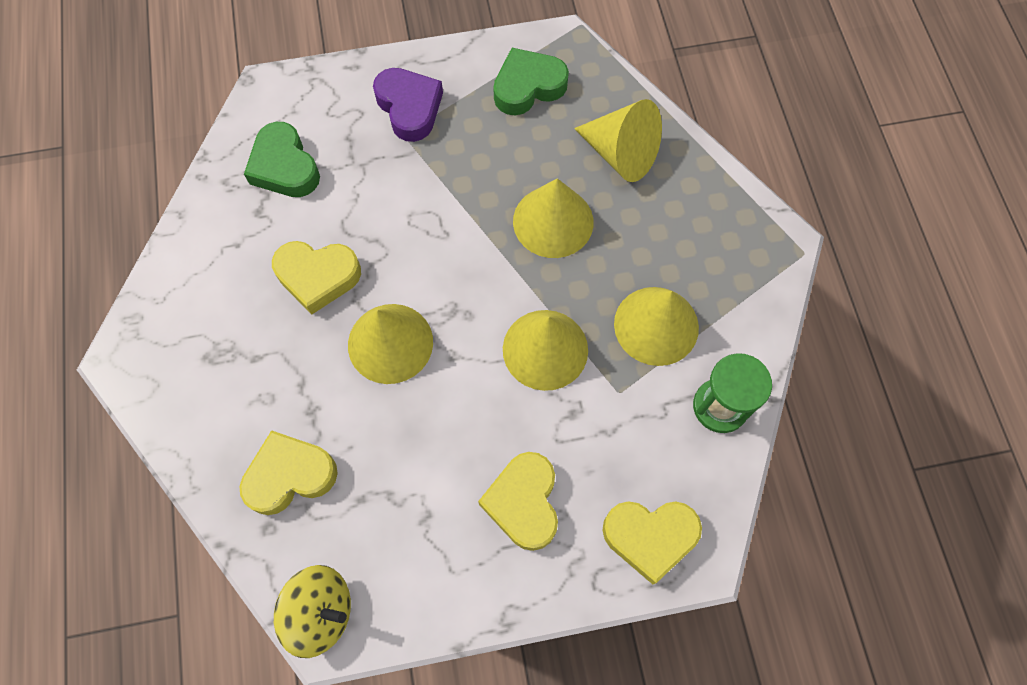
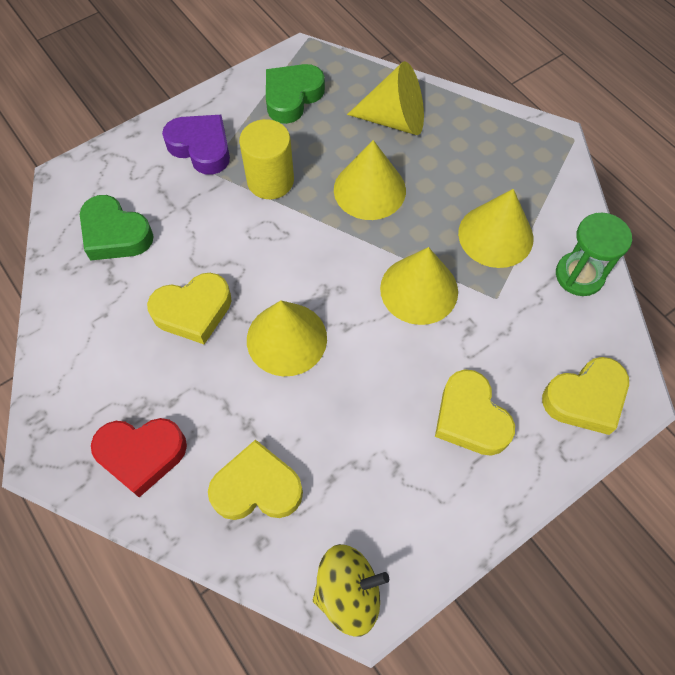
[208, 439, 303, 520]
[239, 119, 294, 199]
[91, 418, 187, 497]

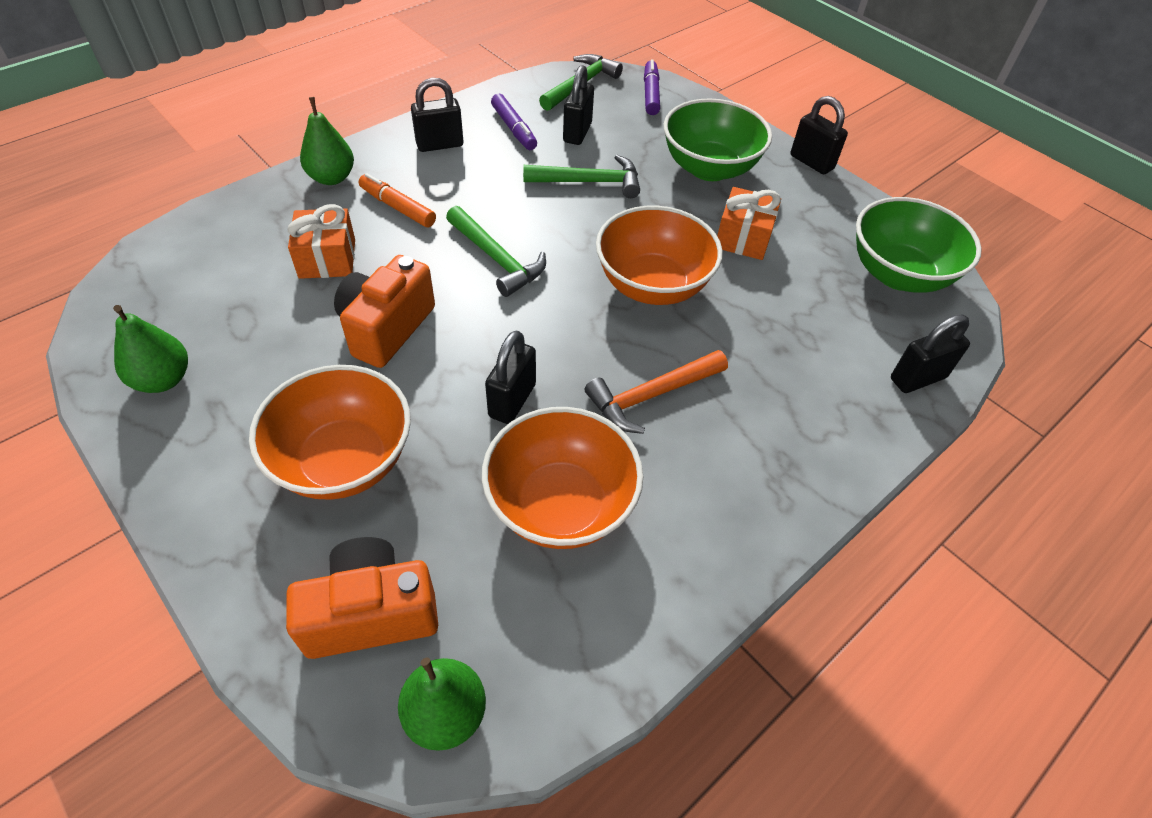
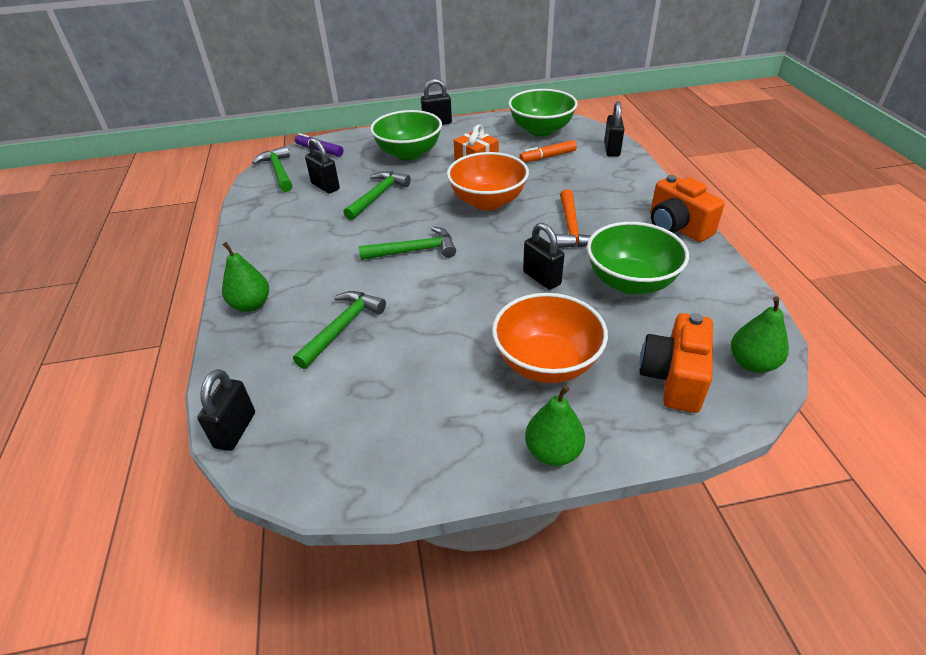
[197, 369, 255, 451]
[491, 94, 537, 150] (first image)
[519, 140, 577, 162]
[293, 291, 386, 369]
[650, 175, 725, 242]
[525, 385, 585, 466]
[587, 222, 689, 294]

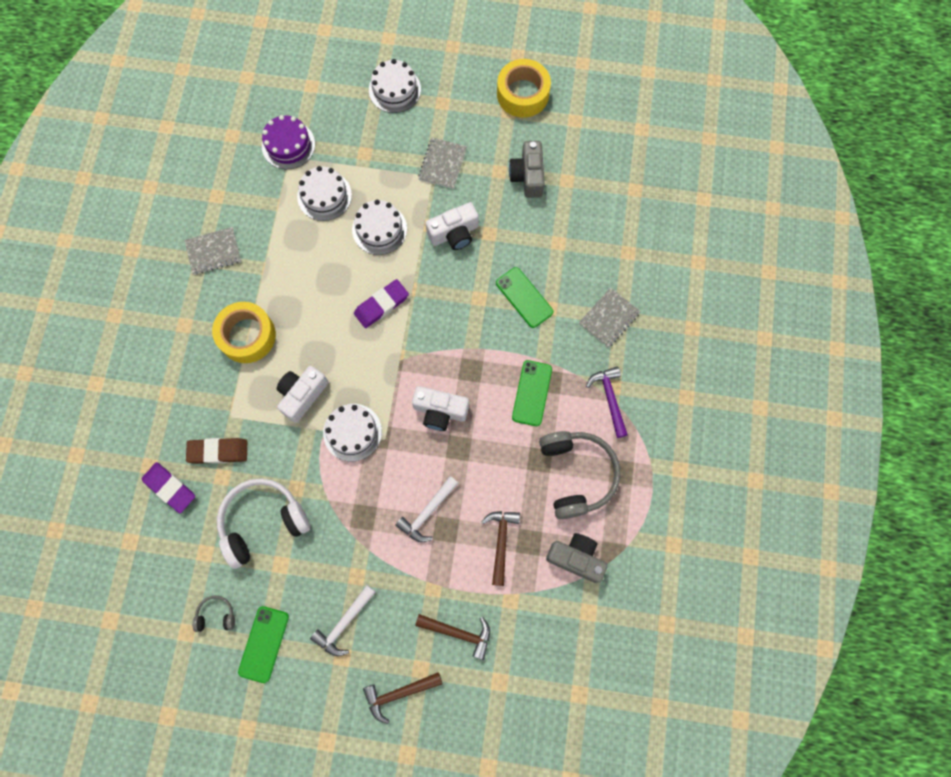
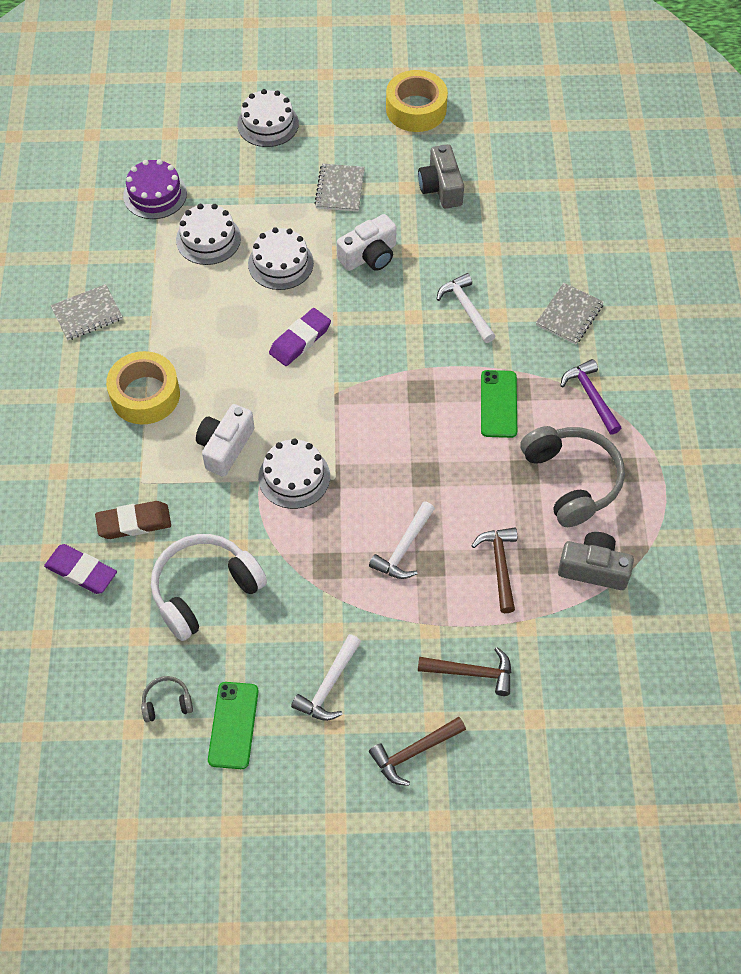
[437, 273, 495, 343]
[412, 386, 469, 431] (first image)

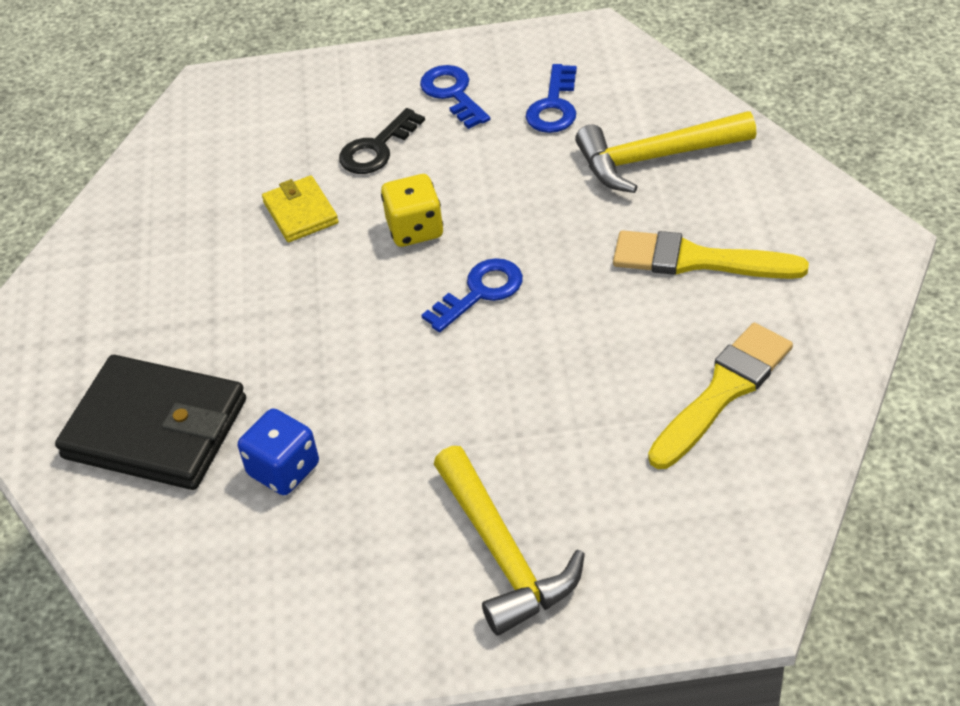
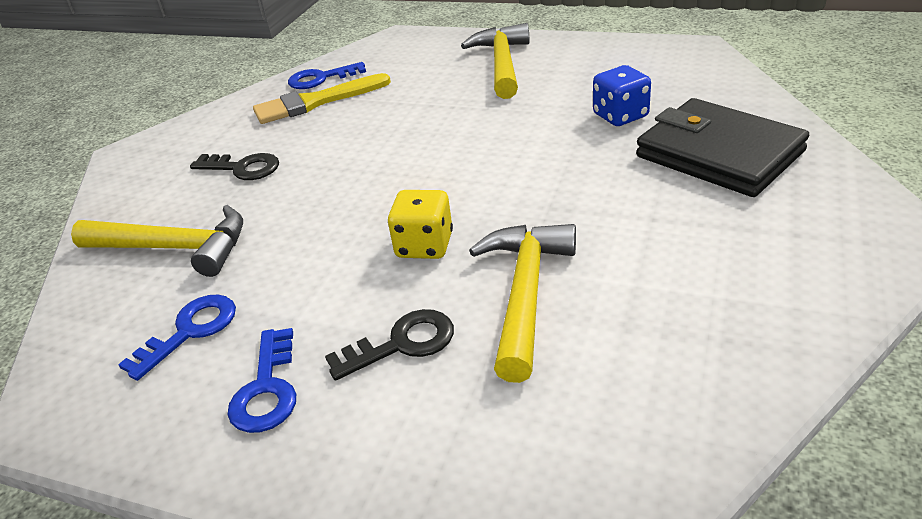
[469, 224, 576, 383]
[190, 153, 279, 180]
[288, 62, 366, 89]

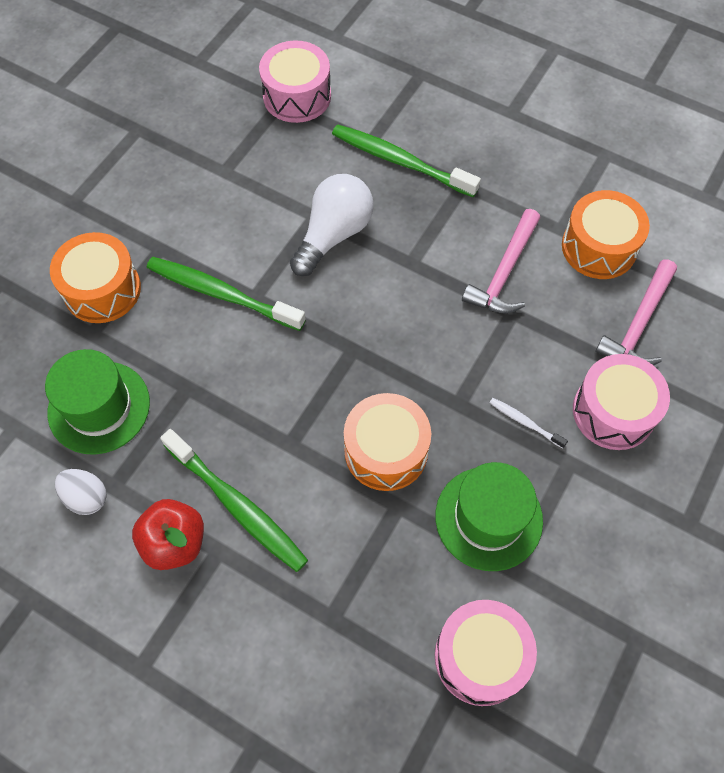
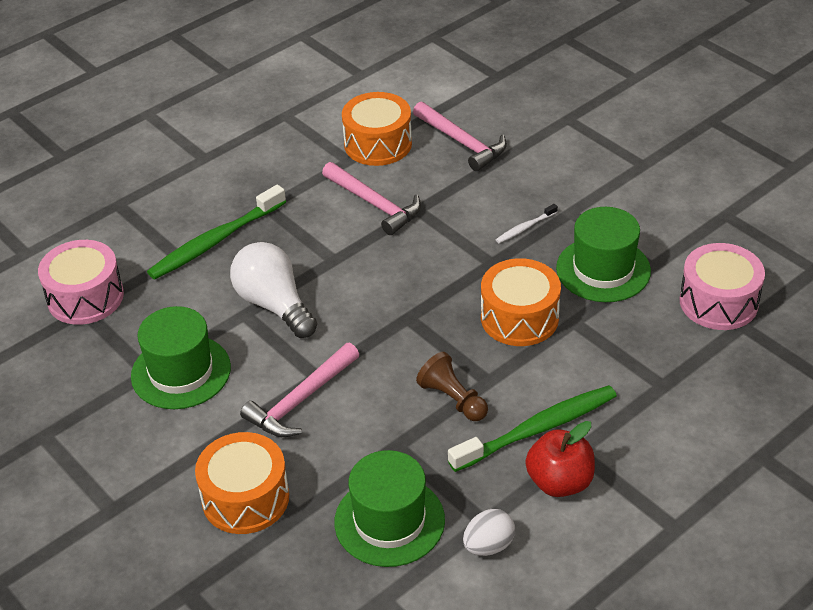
[240, 343, 359, 437]
[573, 354, 670, 450] (first image)
[131, 306, 231, 409]
[416, 352, 488, 421]

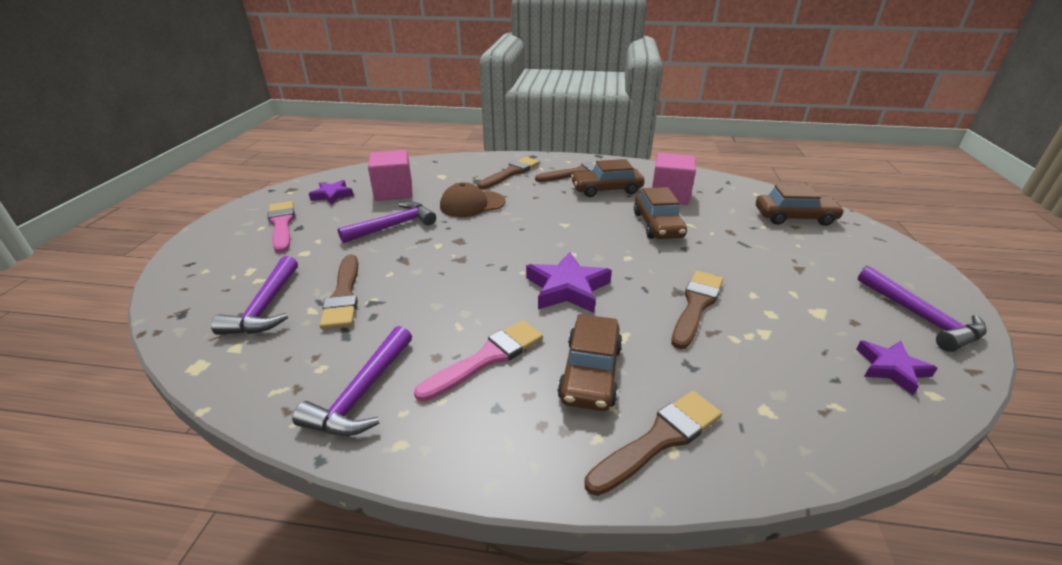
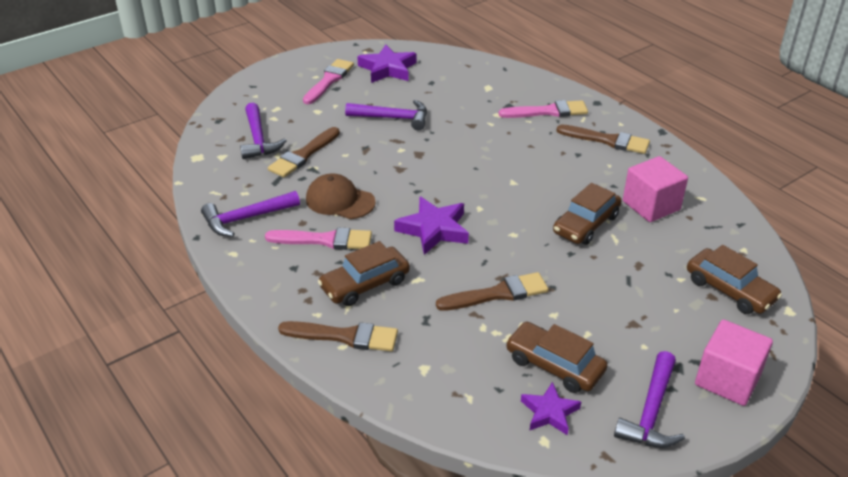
[695, 319, 773, 406]
[499, 100, 588, 118]
[506, 322, 607, 393]
[357, 45, 417, 83]
[306, 174, 376, 219]
[240, 103, 286, 159]

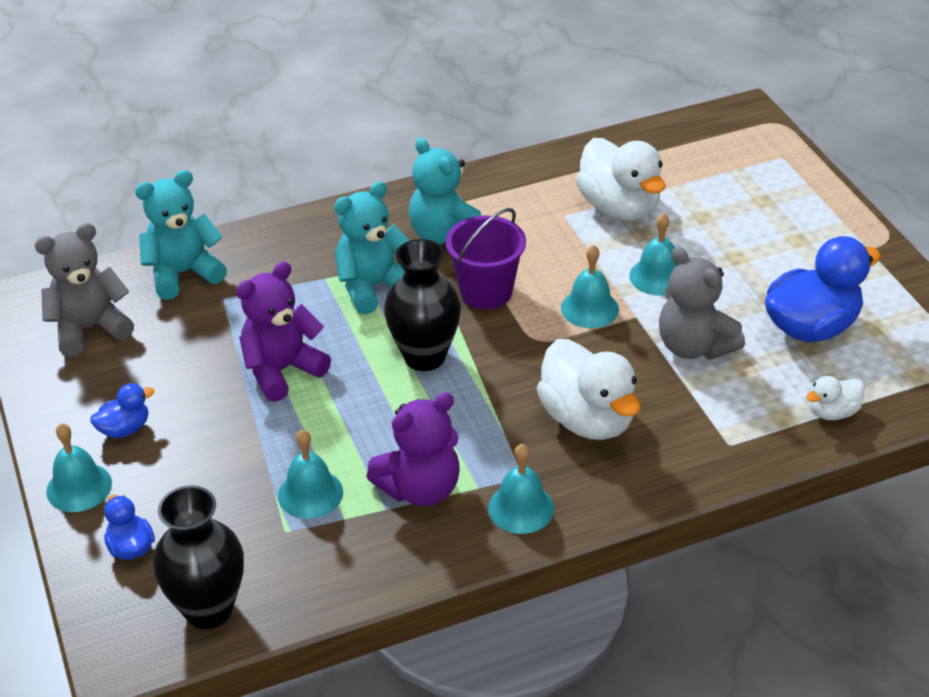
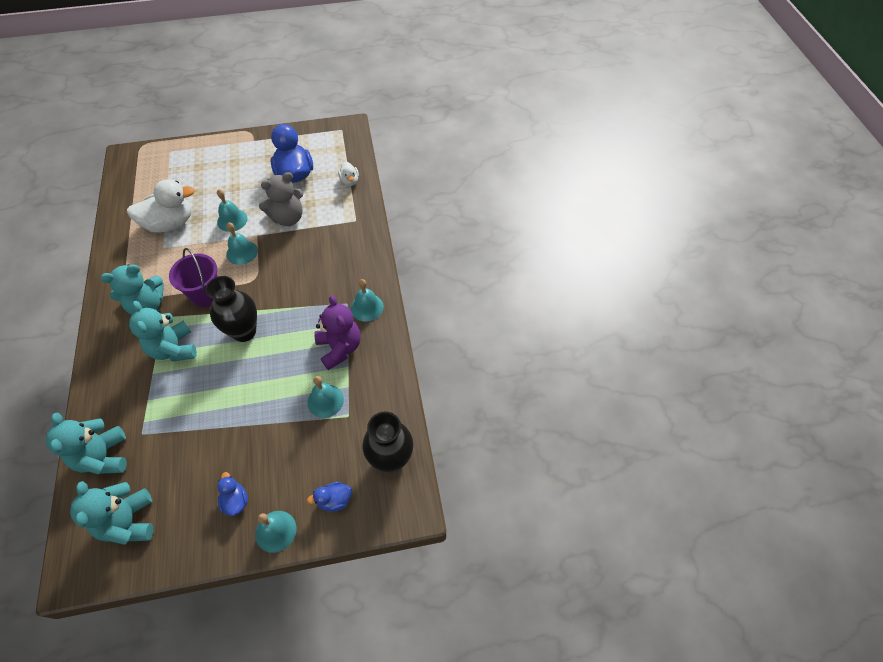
[70, 481, 154, 545]
[236, 261, 331, 402] (first image)
[537, 339, 640, 440] (first image)

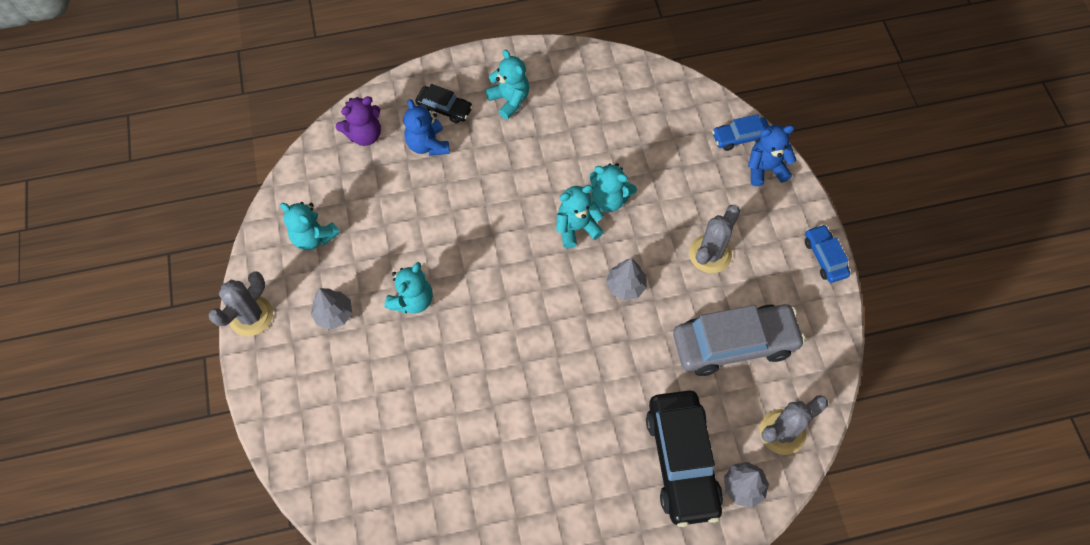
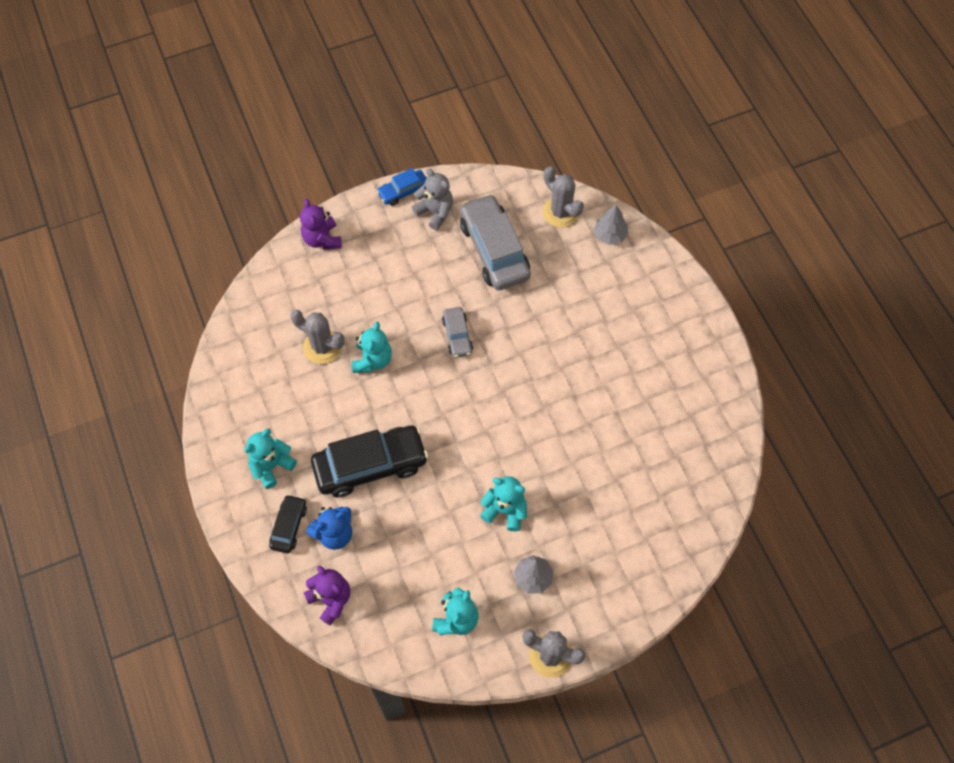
[712, 114, 769, 151] (first image)
[300, 199, 342, 250]
[556, 185, 604, 248] (first image)
[290, 310, 345, 364]
[442, 307, 473, 358]
[311, 426, 428, 497]
[412, 169, 453, 230]

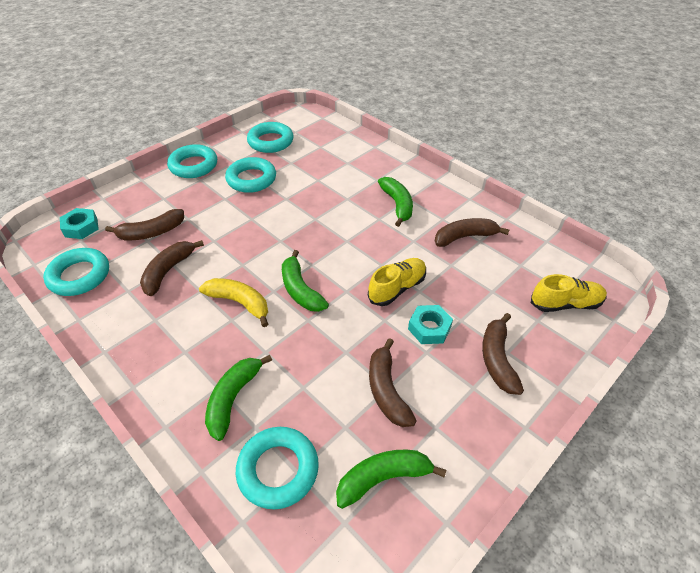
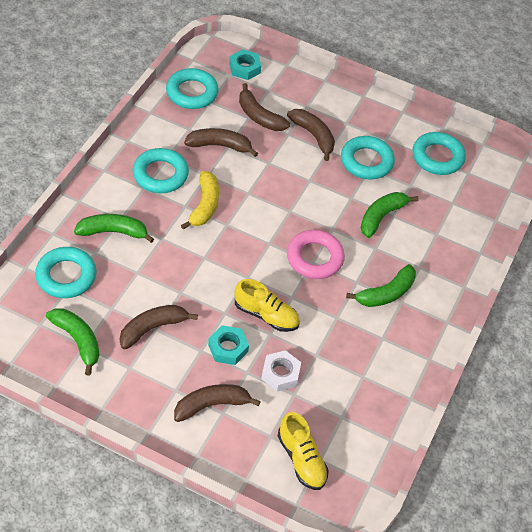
[133, 148, 189, 193]
[287, 109, 335, 161]
[361, 192, 419, 238]
[287, 230, 345, 279]
[261, 350, 301, 391]

